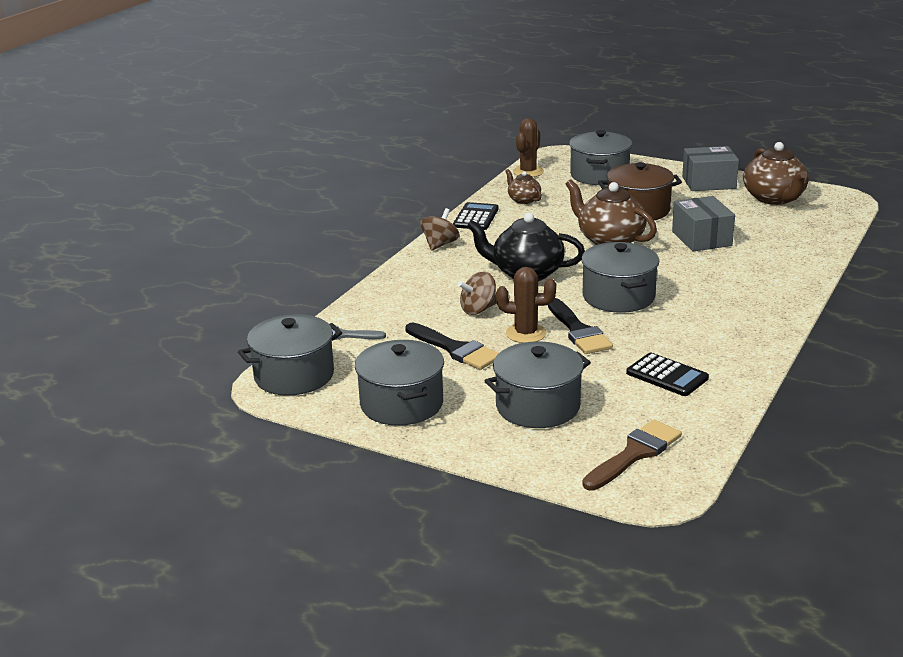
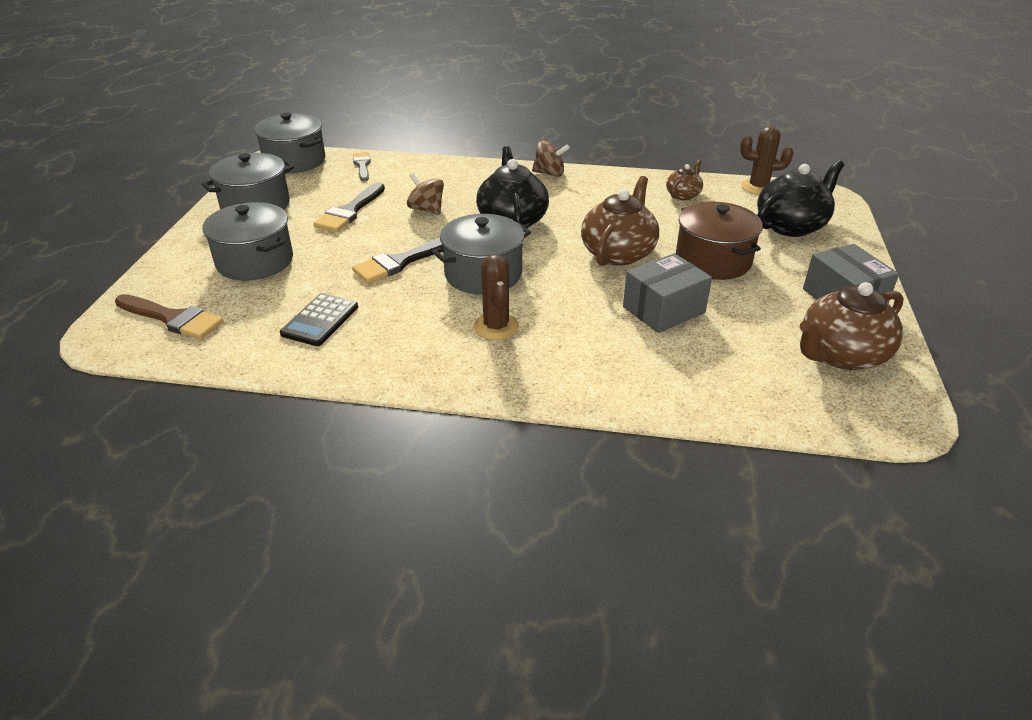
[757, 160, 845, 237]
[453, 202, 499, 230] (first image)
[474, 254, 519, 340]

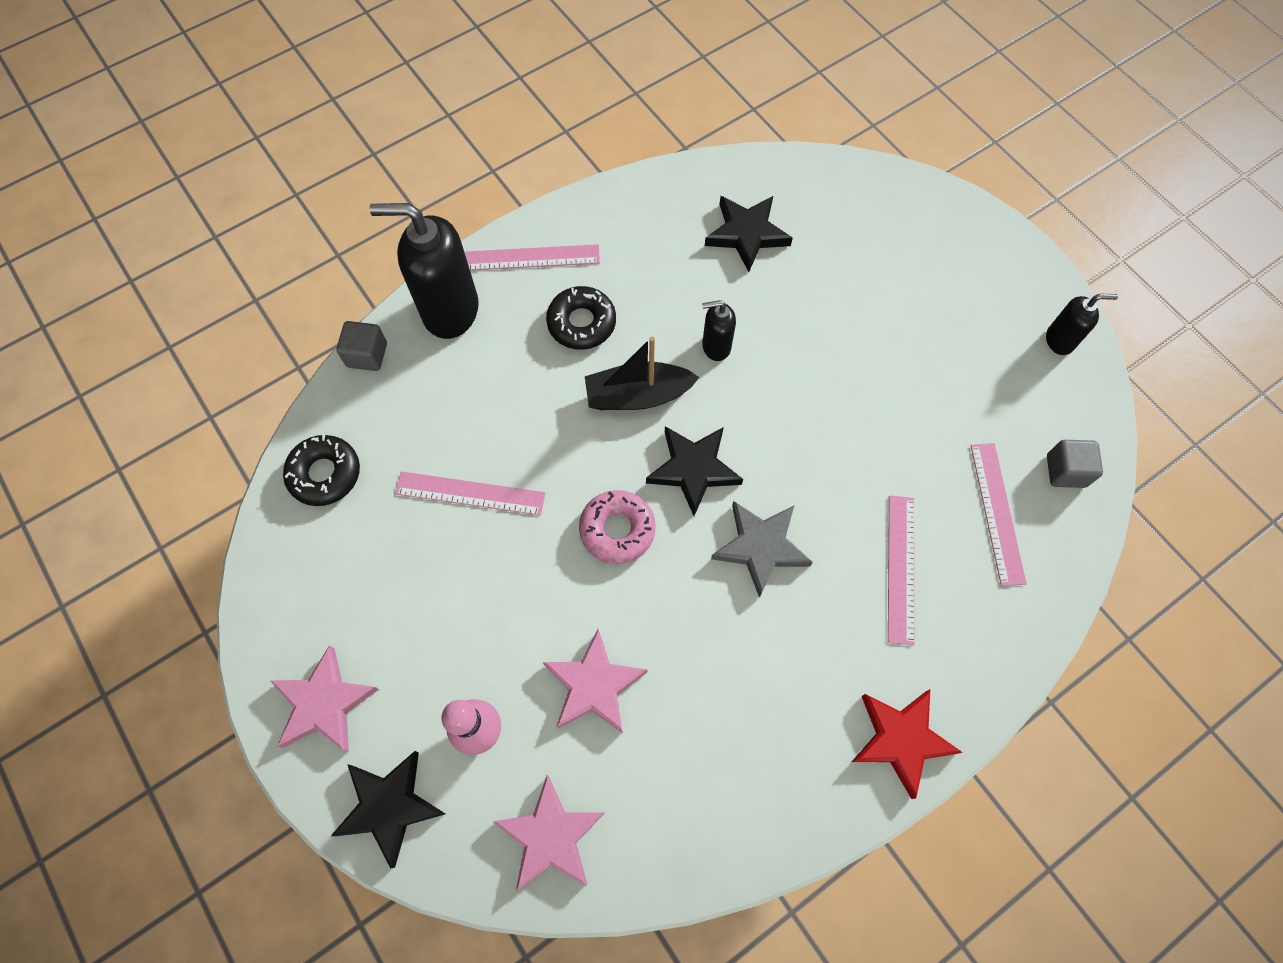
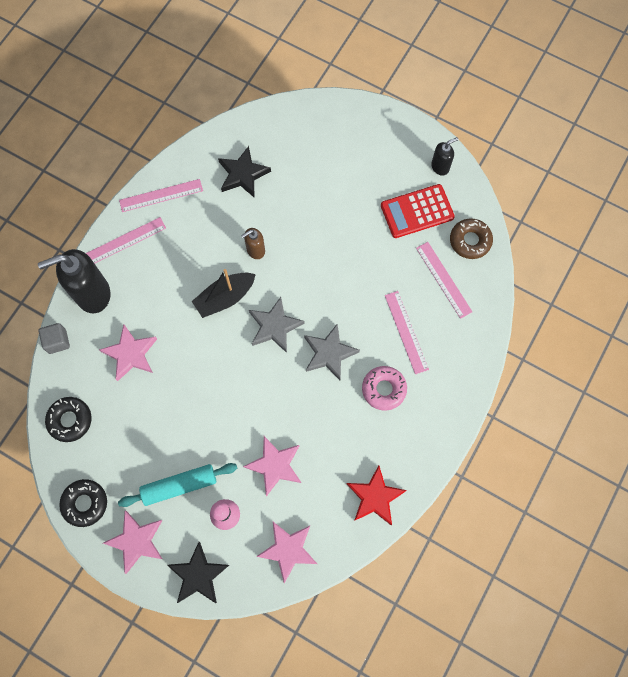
[59, 479, 107, 527]
[241, 228, 265, 259]
[249, 297, 304, 353]
[450, 218, 493, 259]
[119, 179, 203, 212]
[362, 366, 407, 411]
[347, 466, 407, 526]
[381, 184, 455, 238]
[99, 324, 157, 381]
[118, 463, 237, 507]

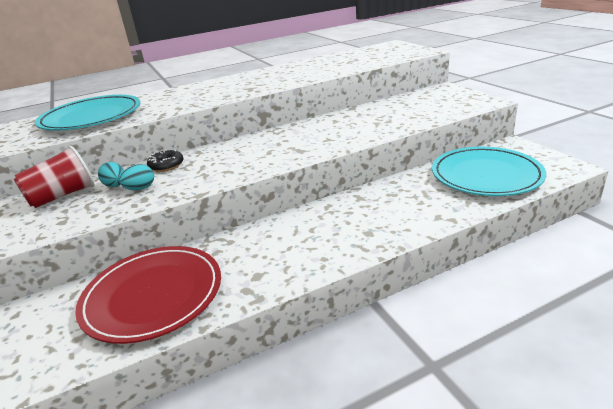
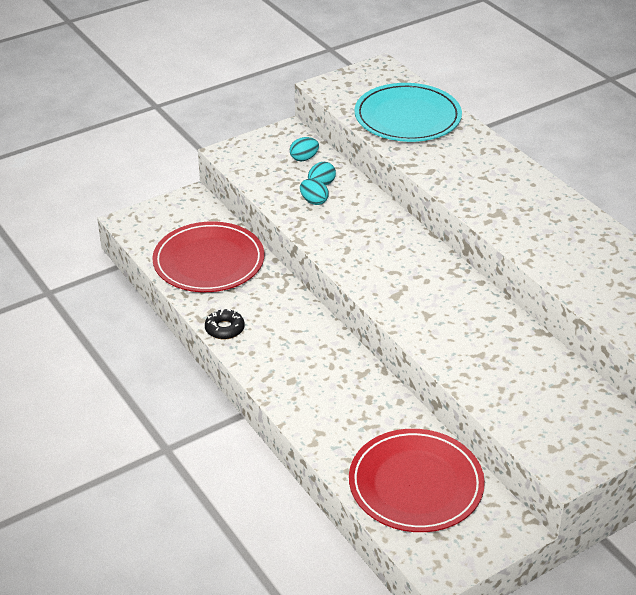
[290, 137, 319, 161]
[349, 429, 485, 532]
[205, 309, 245, 340]

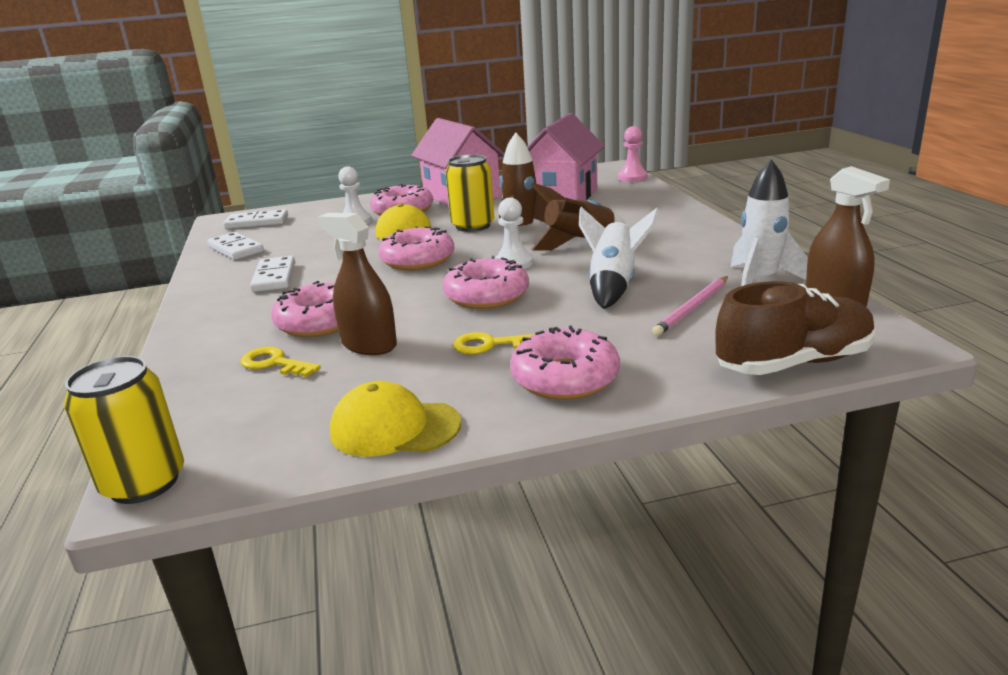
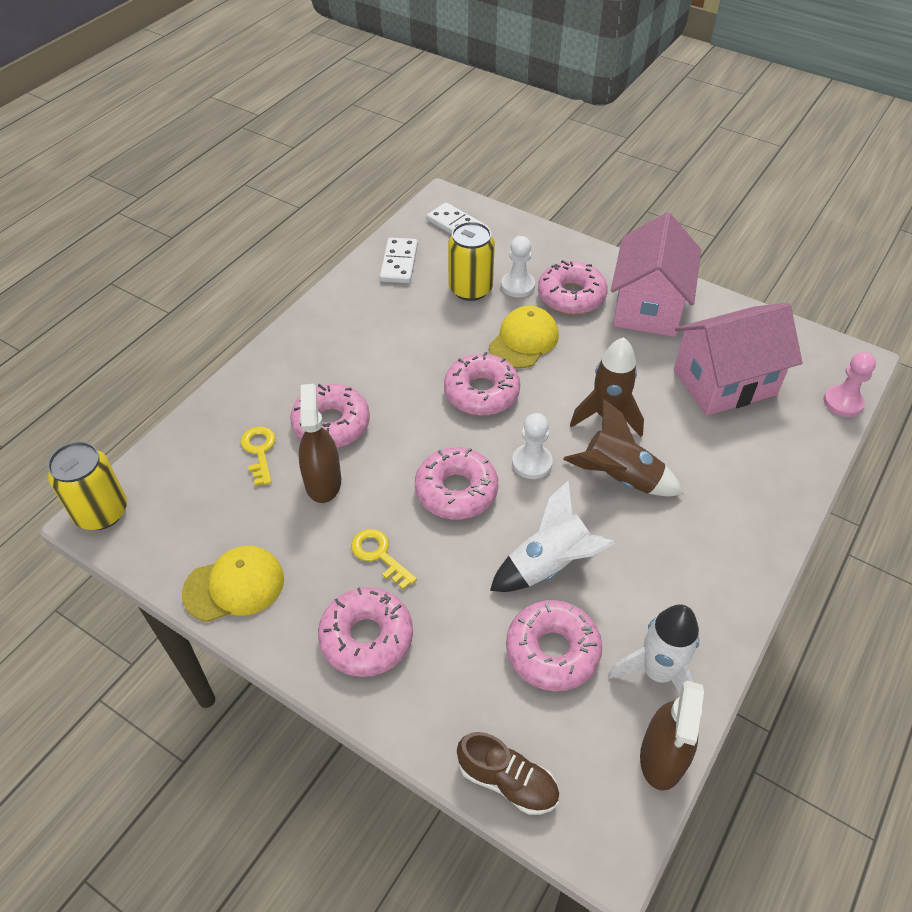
[448, 222, 495, 301]
[250, 256, 295, 292] (first image)
[506, 600, 602, 691]
[457, 732, 559, 815]
[182, 546, 284, 622]

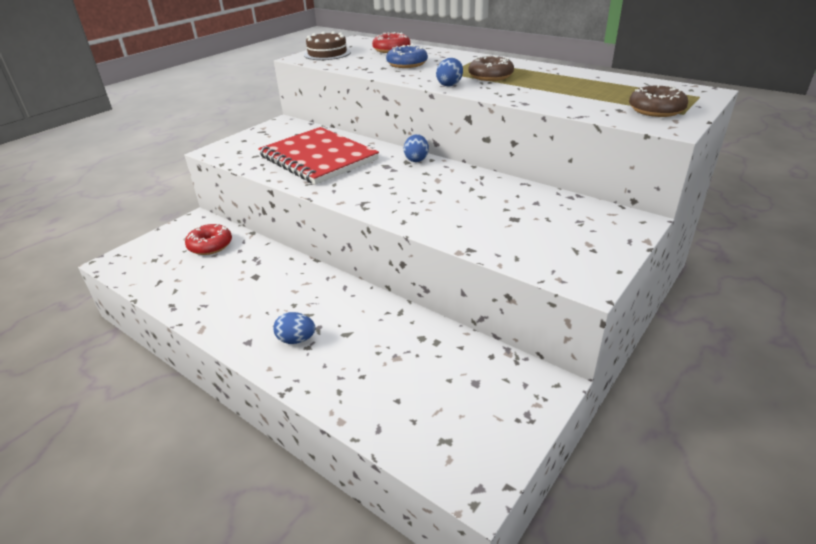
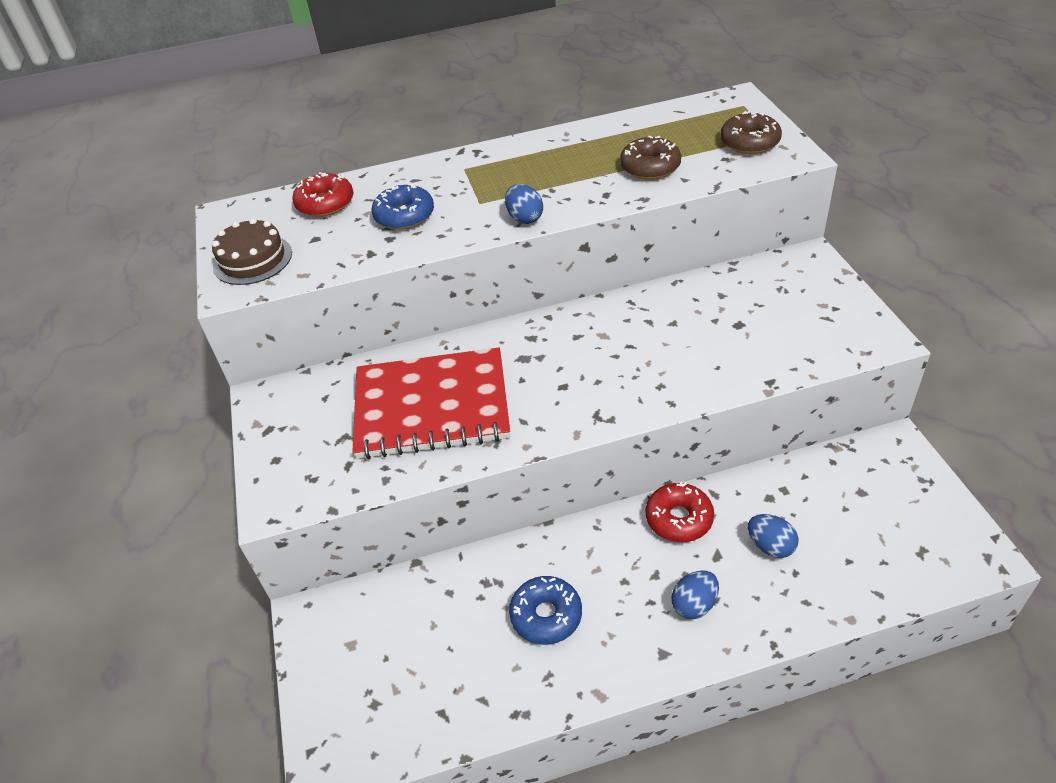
[620, 136, 681, 180]
[748, 514, 799, 558]
[646, 481, 714, 542]
[509, 576, 582, 645]

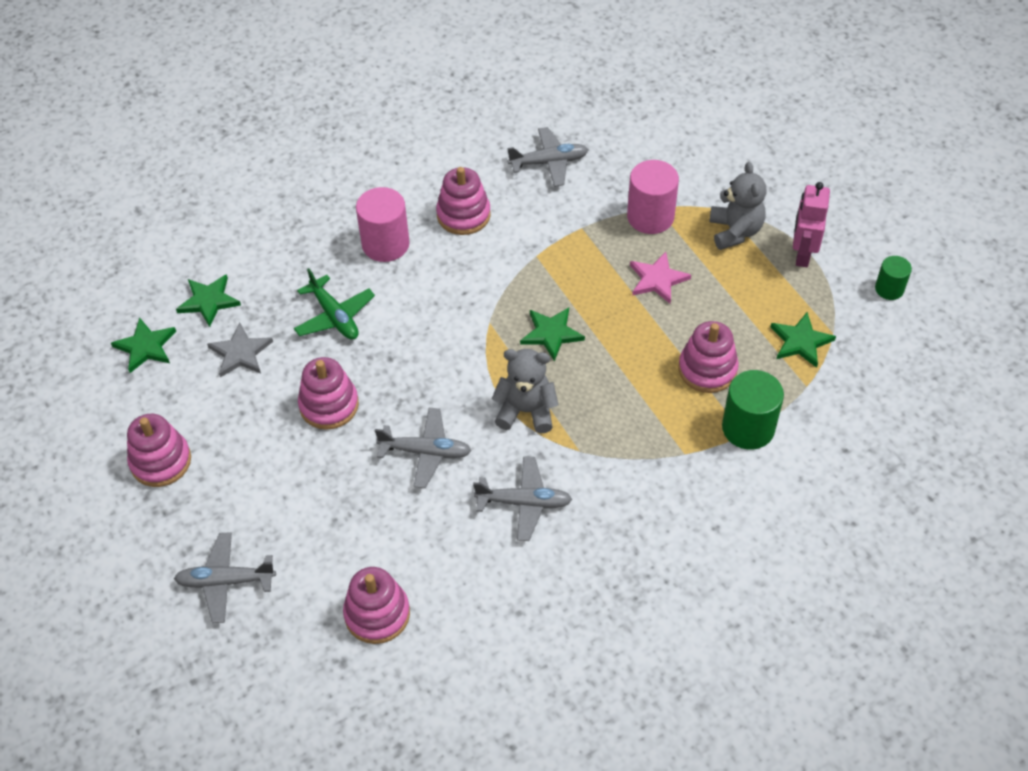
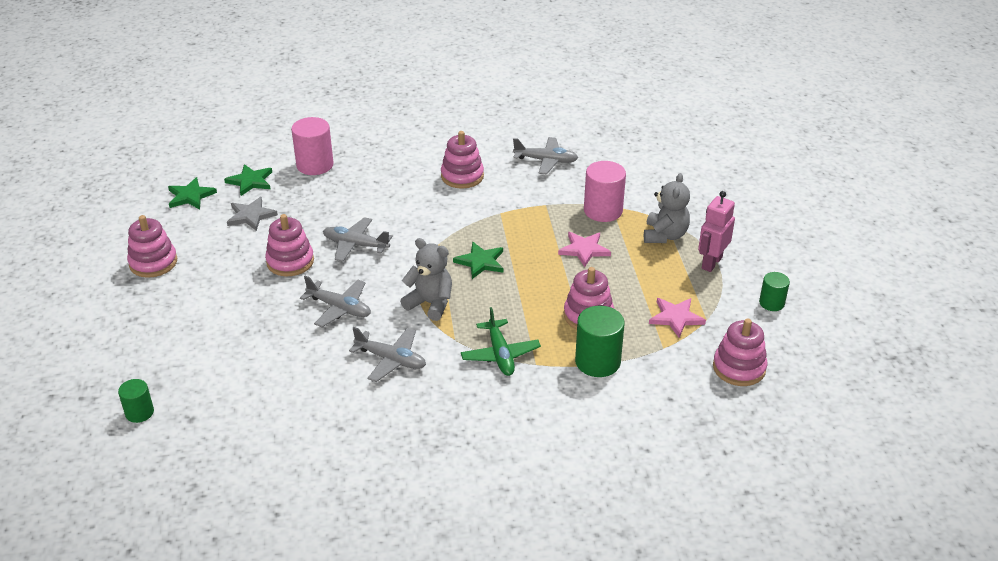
[291, 117, 334, 175]
[461, 307, 541, 376]
[649, 298, 706, 337]
[323, 217, 392, 262]
[713, 318, 767, 386]
[118, 379, 154, 423]

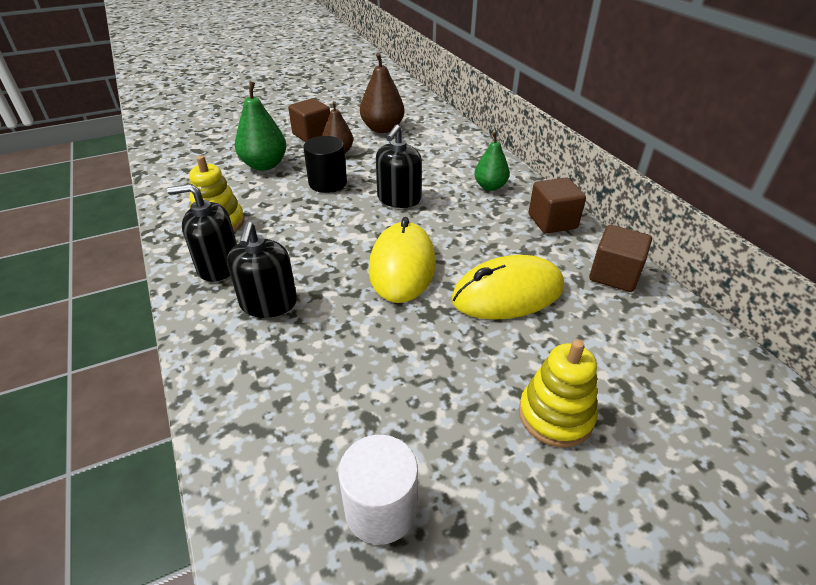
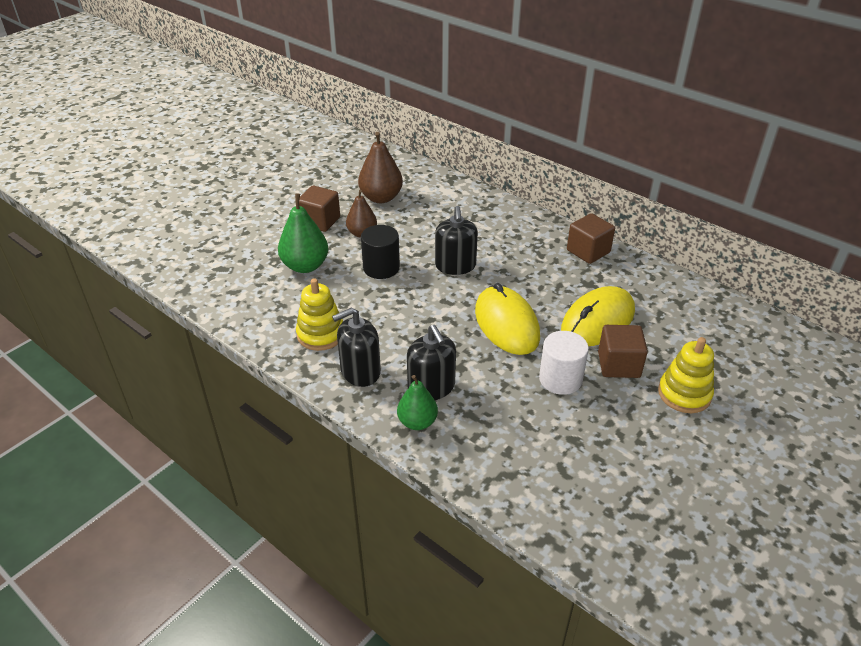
[397, 375, 438, 430]
[598, 325, 648, 378]
[539, 331, 589, 395]

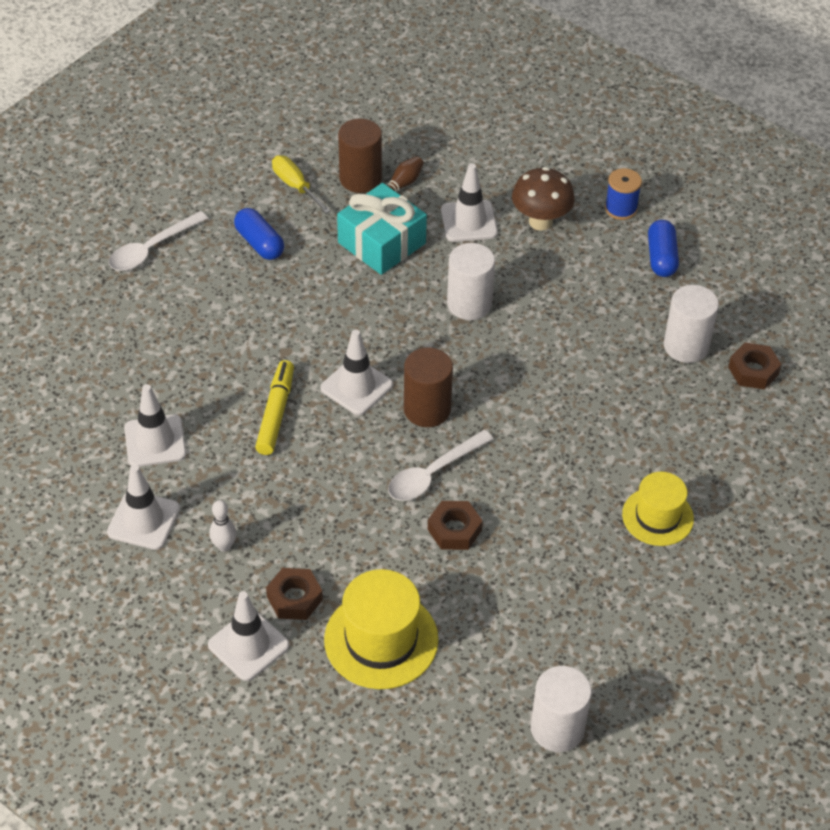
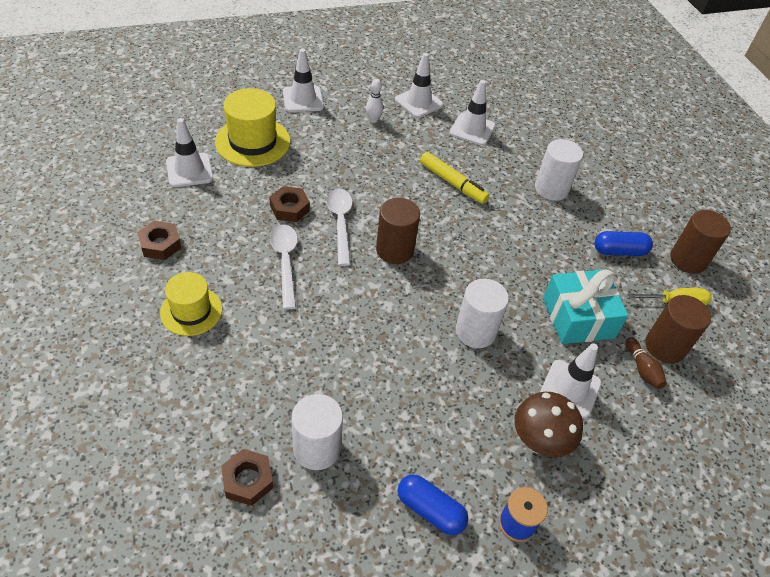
[270, 225, 298, 310]
[166, 118, 213, 187]
[137, 221, 182, 260]
[535, 139, 583, 201]
[670, 210, 731, 274]

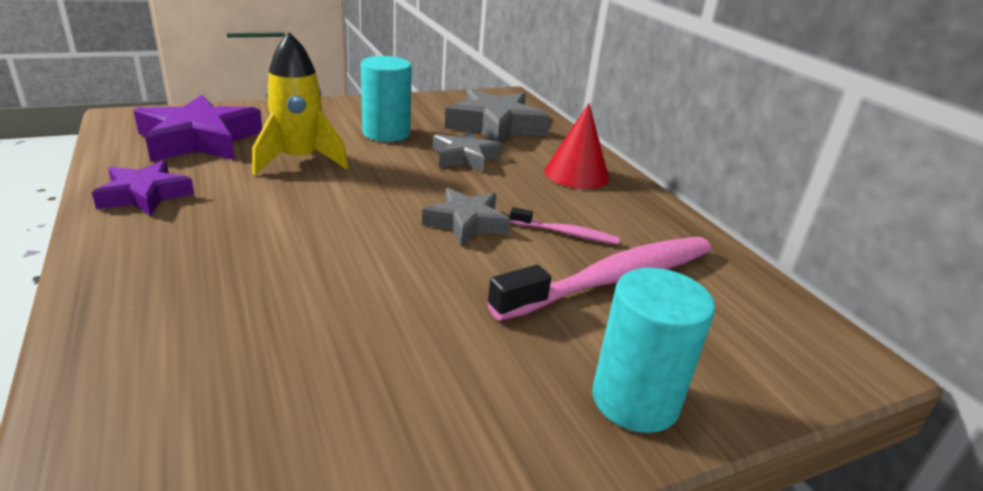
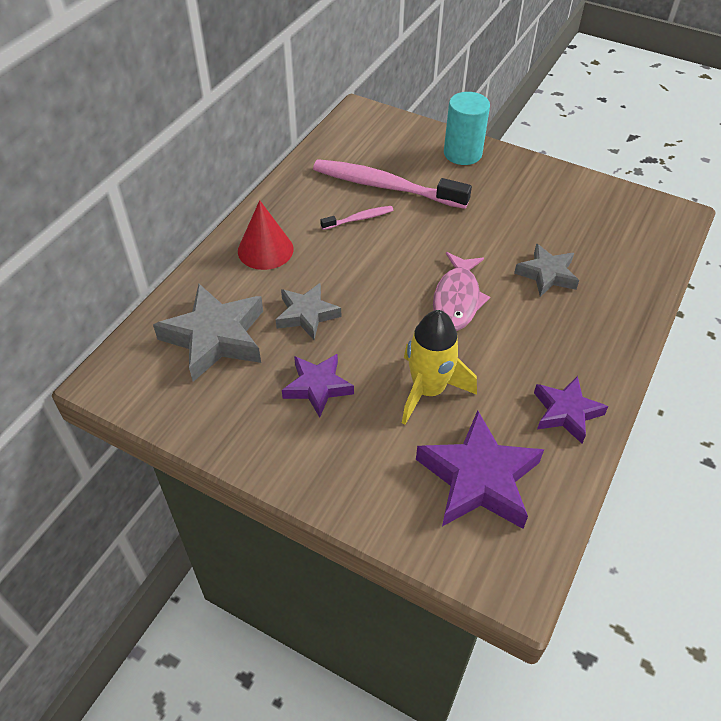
[282, 354, 354, 418]
[514, 243, 579, 297]
[320, 206, 393, 230]
[433, 252, 490, 331]

